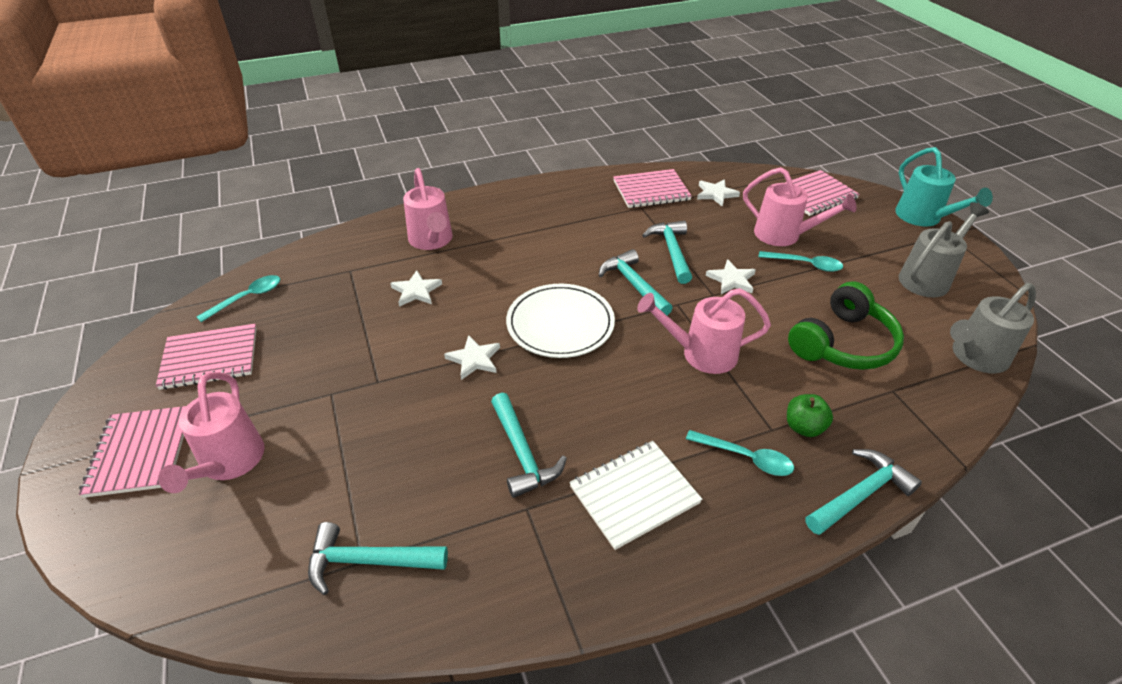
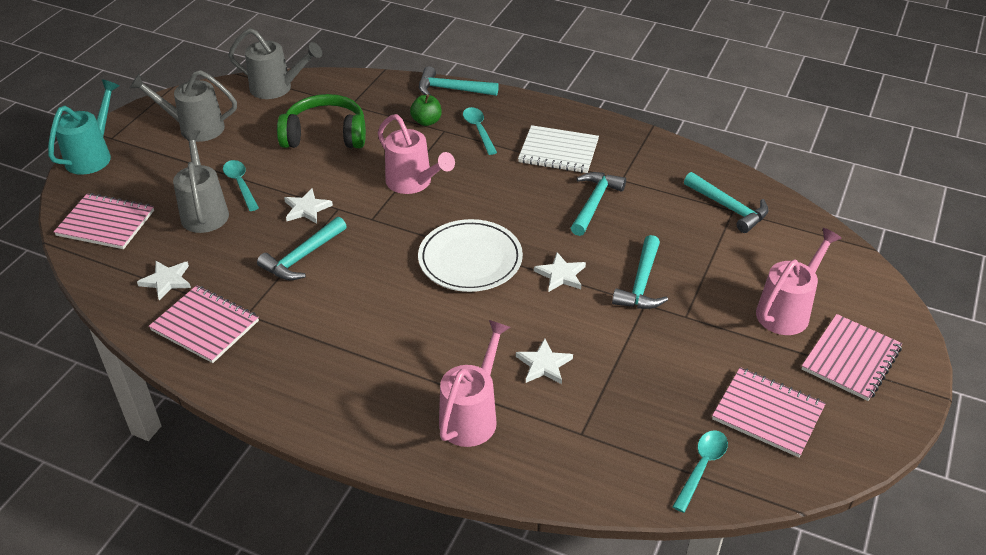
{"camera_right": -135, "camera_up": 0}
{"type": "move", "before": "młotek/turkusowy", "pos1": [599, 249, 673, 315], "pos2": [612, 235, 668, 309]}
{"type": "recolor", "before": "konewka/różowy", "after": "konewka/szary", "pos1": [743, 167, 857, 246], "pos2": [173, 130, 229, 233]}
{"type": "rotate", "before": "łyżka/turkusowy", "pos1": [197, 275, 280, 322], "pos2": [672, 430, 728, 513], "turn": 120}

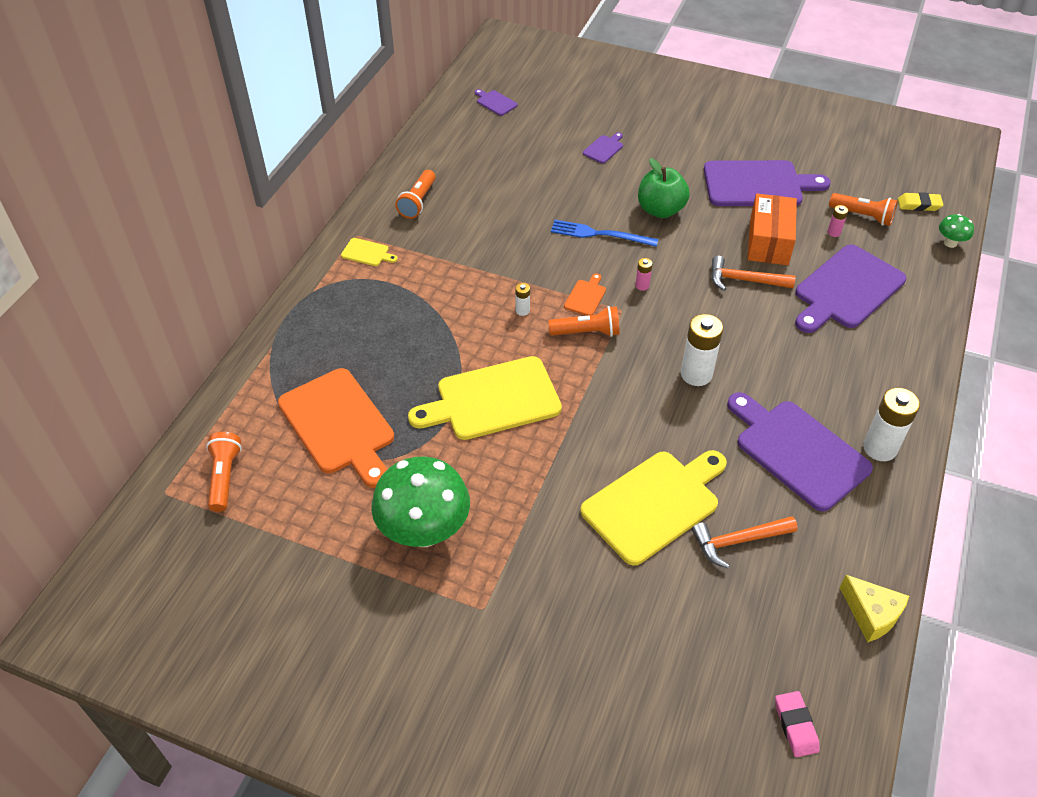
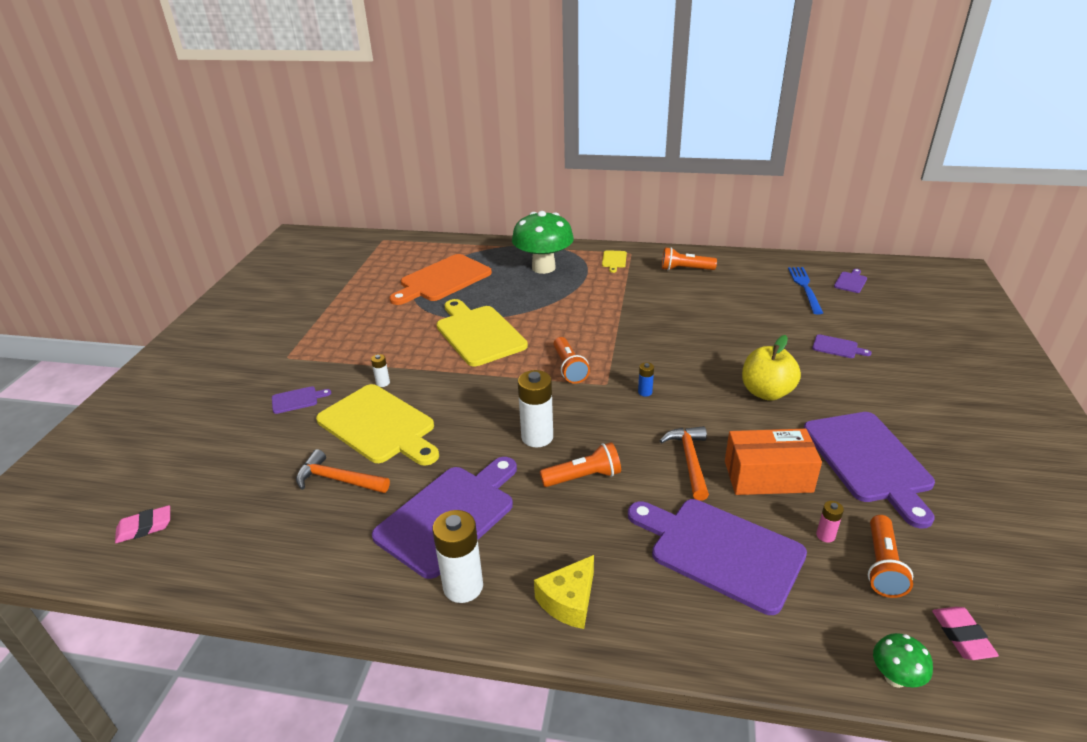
{"camera_right": 80, "camera_up": -15}
{"type": "delete", "before": "deska do krojenia/pomarańczowy", "pos1": [564, 273, 606, 316]}
{"type": "insert", "after": "deska do krojenia/fioletowy", "pos2": [272, 386, 331, 414]}
{"type": "move", "before": "latarka/pomarańczowy", "pos1": [206, 432, 242, 512], "pos2": [540, 442, 621, 487]}
{"type": "move", "before": "grzyb/zielony", "pos1": [371, 457, 470, 547], "pos2": [512, 211, 574, 274]}
{"type": "move", "before": "bateria/biały", "pos1": [515, 283, 530, 316], "pos2": [371, 354, 390, 387]}
{"type": "move", "before": "widelec/niebieski", "pos1": [551, 220, 658, 247], "pos2": [788, 267, 823, 314]}
{"type": "move", "before": "ser/żółty", "pos1": [839, 575, 909, 642], "pos2": [534, 555, 594, 629]}
{"type": "recolor", "before": "bateria/różowy", "after": "bateria/niebieski", "pos1": [635, 258, 653, 291], "pos2": [638, 362, 654, 397]}
{"type": "recolor", "before": "jabłko/zielony", "after": "jabłko/żółty", "pos1": [638, 158, 690, 218], "pos2": [742, 335, 801, 401]}
{"type": "recolor", "before": "gumka do mazania/żółty", "after": "gumka do mazania/różowy", "pos1": [898, 192, 943, 211], "pos2": [932, 607, 999, 660]}
{"type": "rotate", "before": "młotek/pomarańczowy", "pos1": [692, 516, 797, 568], "pos2": [296, 449, 390, 493], "turn": -45}

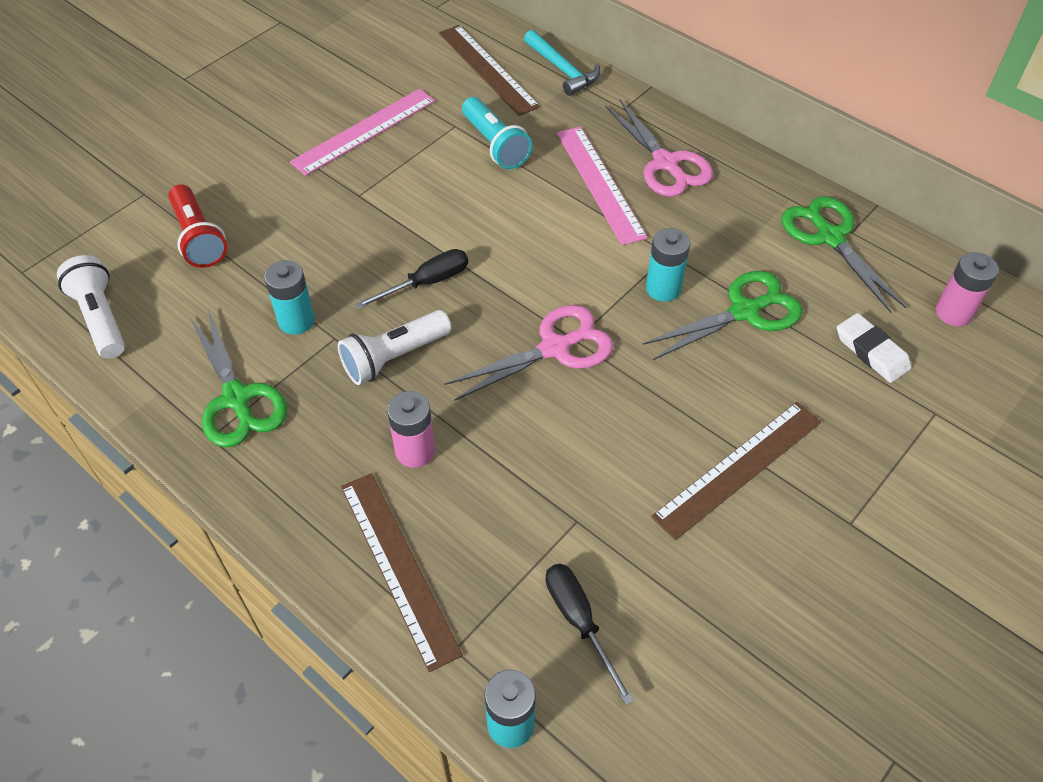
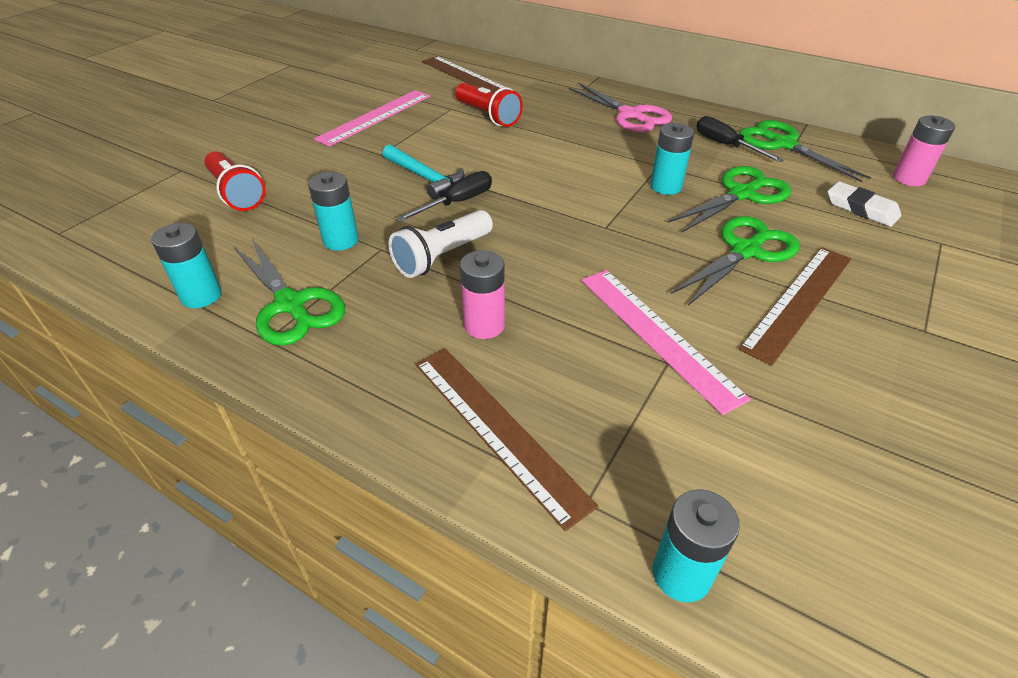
{"camera_right": -10, "camera_up": -10}
{"type": "delete", "before": "latarka/biały", "pos1": [57, 255, 125, 359]}
{"type": "delete", "before": "nożyczki/różowy", "pos1": [444, 305, 613, 401]}
{"type": "insert", "after": "bateria/turkusowy", "pos2": [151, 223, 221, 308]}
{"type": "insert", "after": "nożyczki/zielony", "pos2": [671, 216, 800, 306]}
{"type": "move", "before": "młotek/turkusowy", "pos1": [524, 30, 600, 96], "pos2": [383, 144, 465, 199]}
{"type": "move", "before": "śrubokręt/czarny", "pos1": [546, 564, 634, 705], "pos2": [696, 116, 784, 162]}
{"type": "move", "before": "linijka/różowy", "pos1": [557, 127, 648, 245], "pos2": [581, 270, 751, 415]}
{"type": "recolor", "before": "latarka/turkusowy", "after": "latarka/czerwony", "pos1": [462, 97, 533, 169], "pos2": [455, 83, 523, 127]}

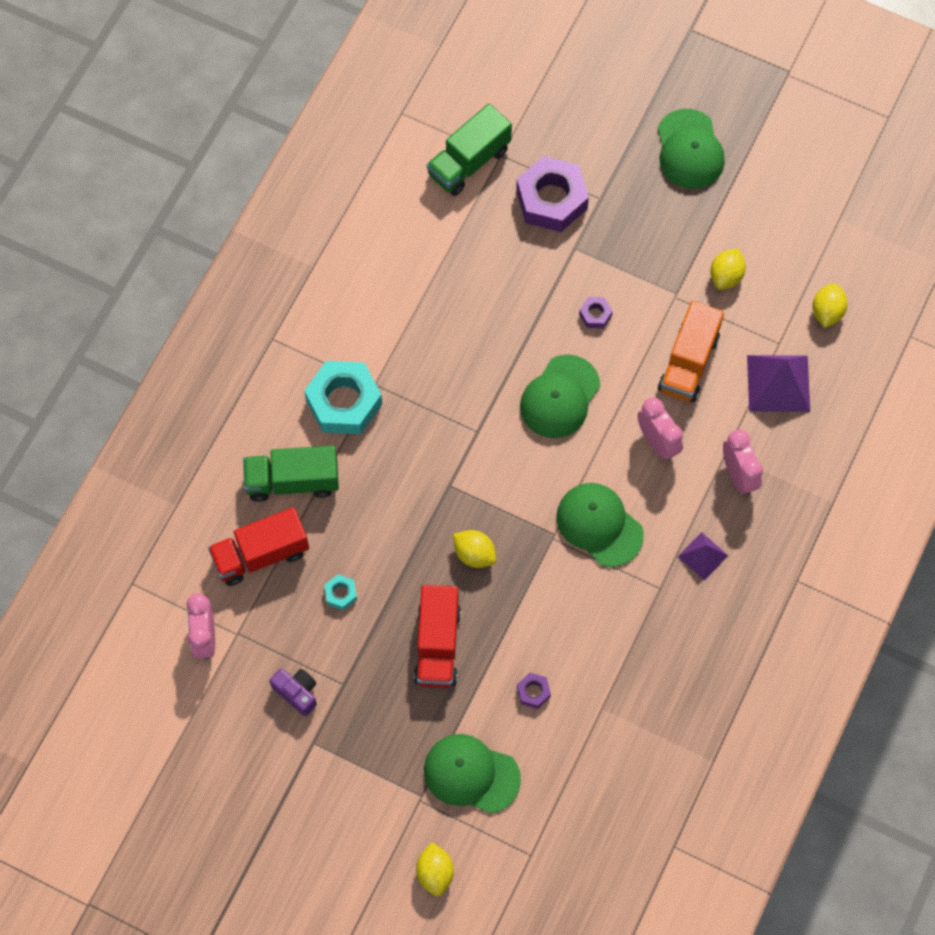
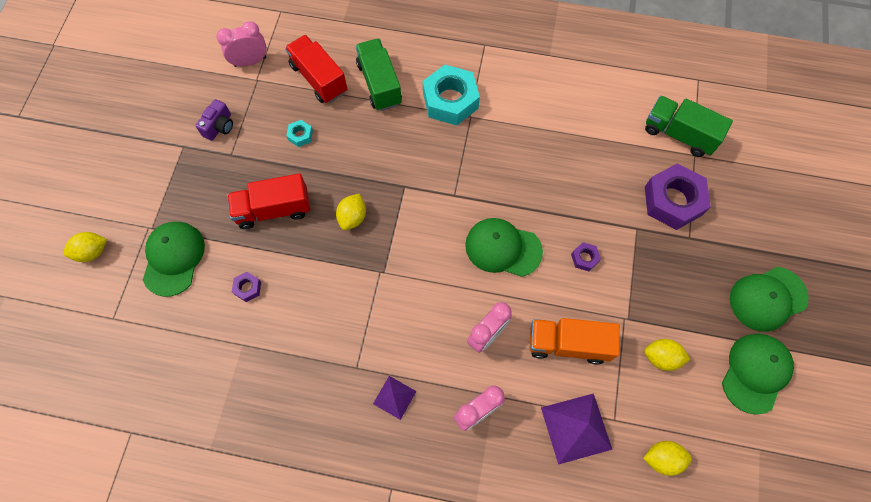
{"camera_right": 75, "camera_up": 0}
{"type": "move", "before": "czapka/zielony", "pos1": [556, 483, 644, 567], "pos2": [722, 334, 794, 415]}

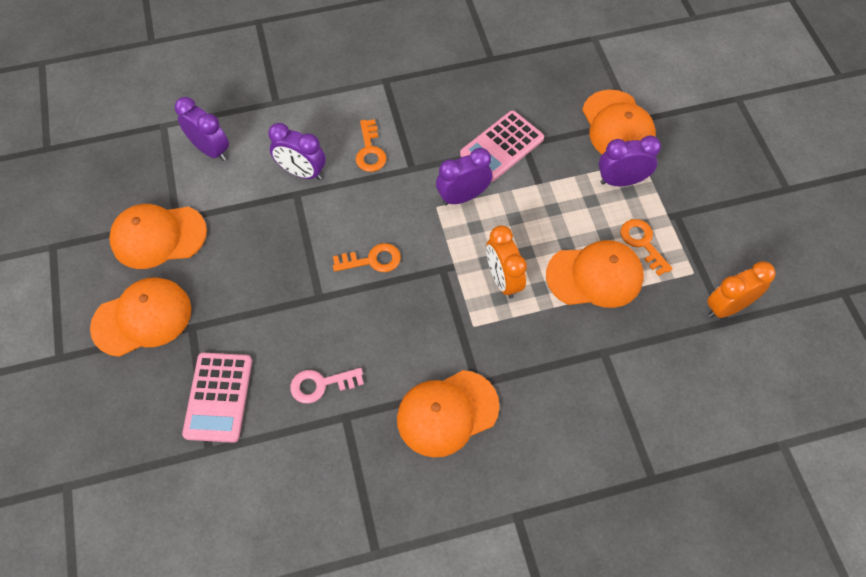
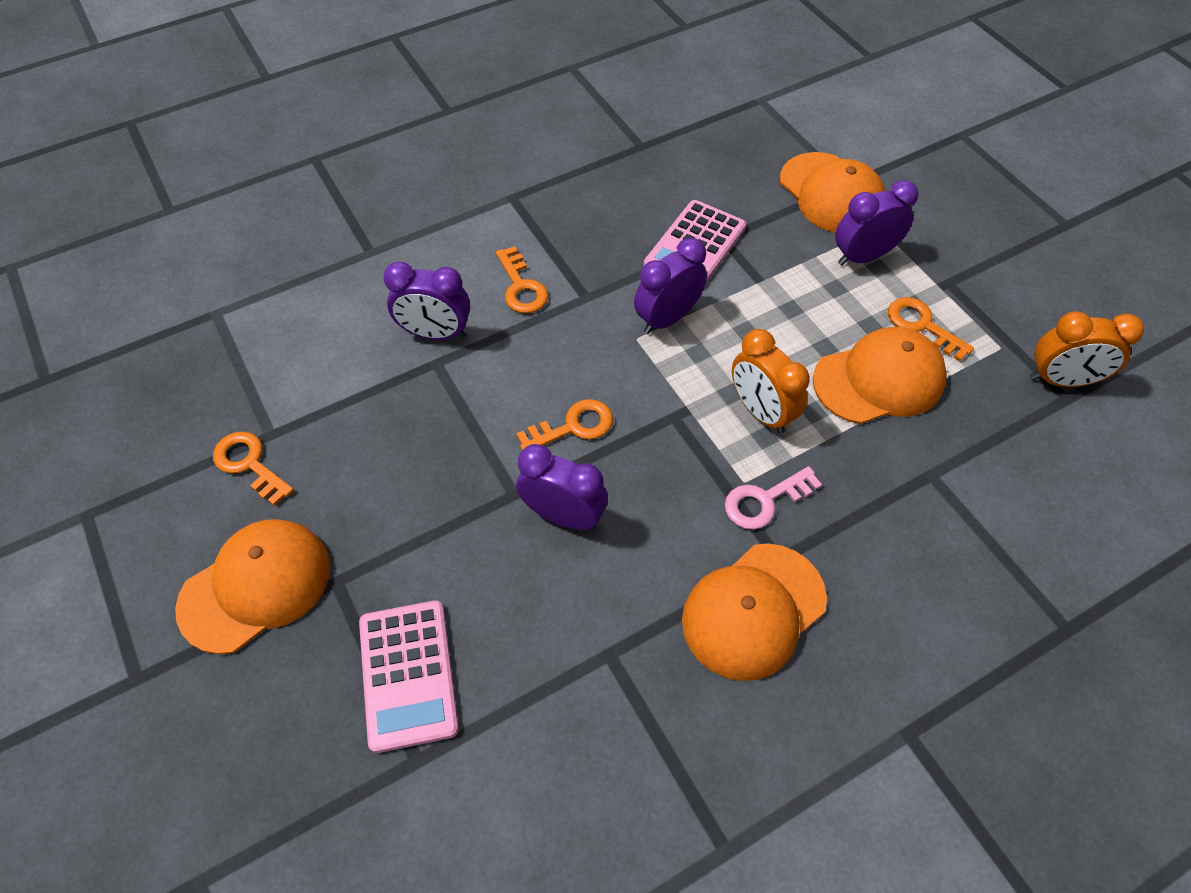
{"camera_right": -15, "camera_up": -5}
{"type": "move", "before": "budzik/fioletowy", "pos1": [175, 97, 229, 161], "pos2": [516, 444, 608, 530]}
{"type": "move", "before": "klucz/różowy", "pos1": [290, 368, 364, 403], "pos2": [725, 466, 822, 530]}
{"type": "replace", "before": "czapka/pomarańczowy", "after": "klucz/pomarańczowy", "pos1": [109, 204, 207, 269], "pos2": [213, 432, 294, 506]}
{"type": "rotate", "before": "budzik/pomarańczowy", "pos1": [707, 261, 776, 318], "pos2": [1030, 311, 1144, 387], "turn": -135}

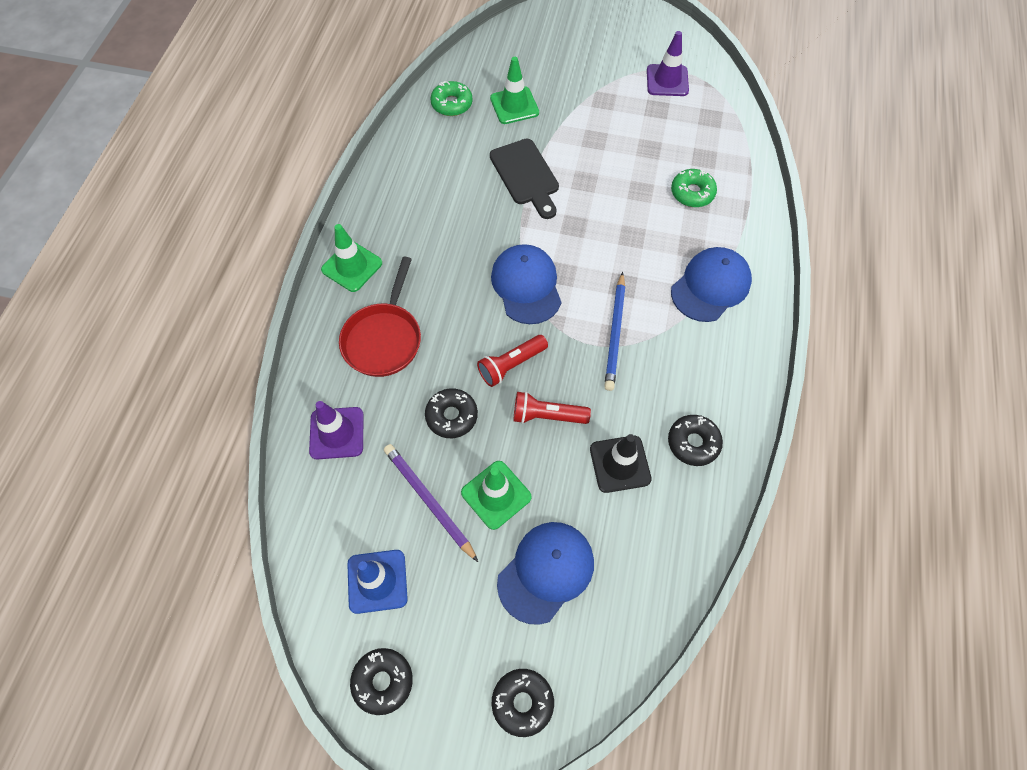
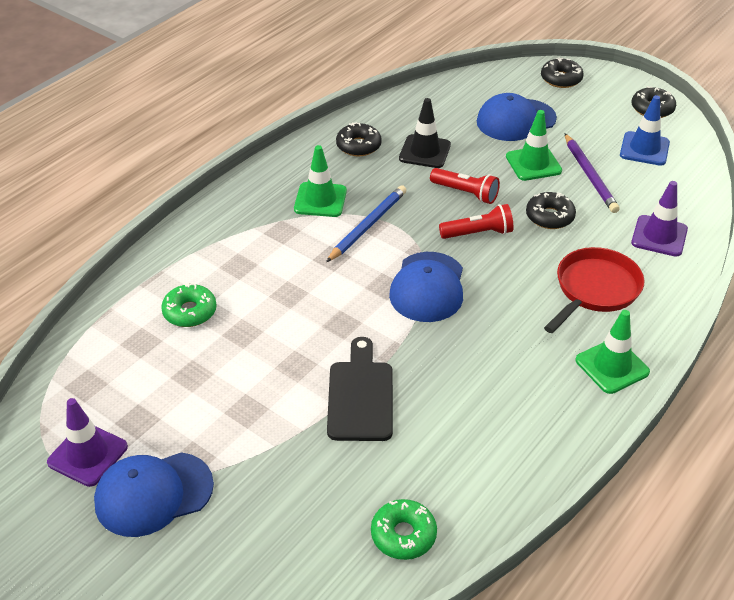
{"camera_right": -155, "camera_up": -20}
{"type": "move", "before": "pachołek/zielony", "pos1": [490, 57, 539, 124], "pos2": [294, 145, 347, 217]}
{"type": "move", "before": "czapka/niebieski", "pos1": [671, 247, 752, 322], "pos2": [94, 452, 214, 537]}

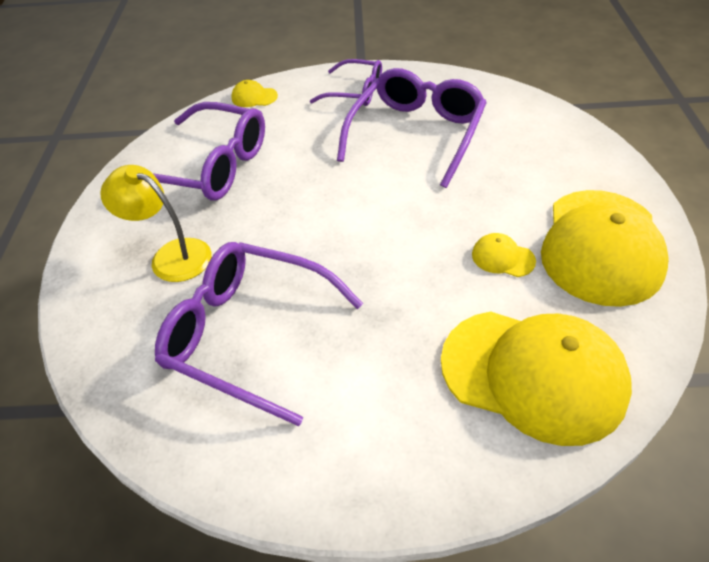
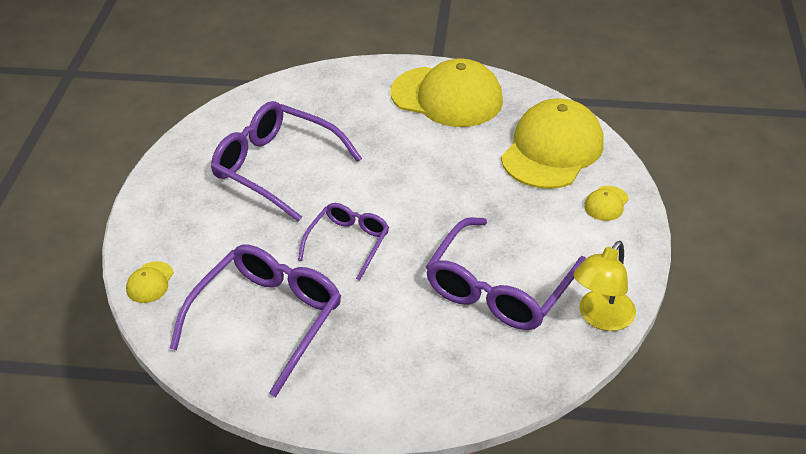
{"camera_right": -85, "camera_up": -5}
{"type": "move", "before": "lampka/żółty", "pos1": [100, 165, 211, 282], "pos2": [573, 241, 636, 331]}
{"type": "move", "before": "okulary/fioletowy", "pos1": [310, 59, 382, 106], "pos2": [298, 203, 389, 281]}
{"type": "move", "before": "czapka/żółty", "pos1": [472, 233, 536, 277], "pos2": [584, 186, 629, 221]}

